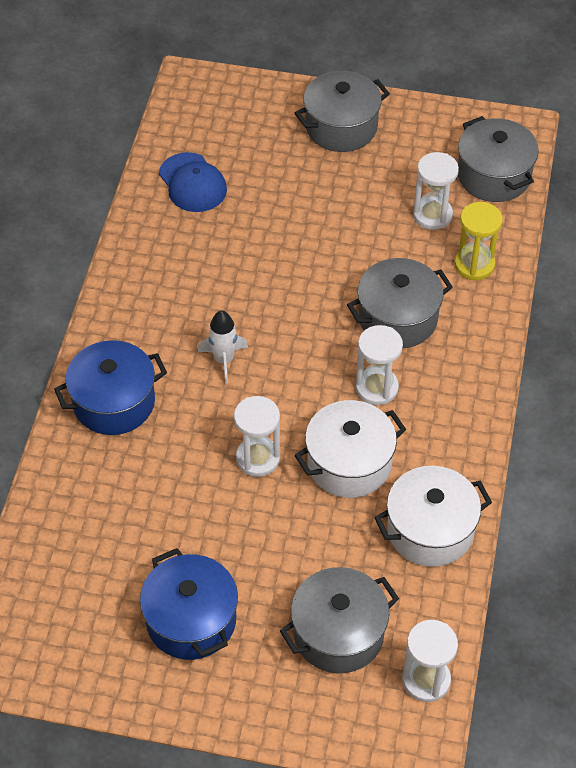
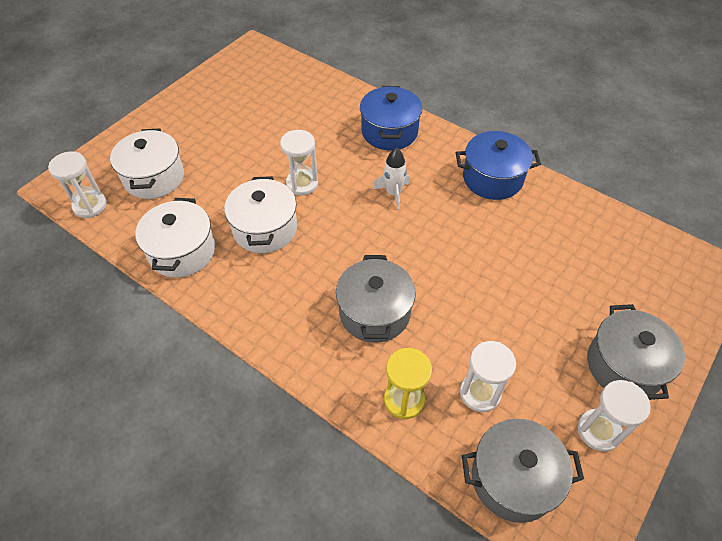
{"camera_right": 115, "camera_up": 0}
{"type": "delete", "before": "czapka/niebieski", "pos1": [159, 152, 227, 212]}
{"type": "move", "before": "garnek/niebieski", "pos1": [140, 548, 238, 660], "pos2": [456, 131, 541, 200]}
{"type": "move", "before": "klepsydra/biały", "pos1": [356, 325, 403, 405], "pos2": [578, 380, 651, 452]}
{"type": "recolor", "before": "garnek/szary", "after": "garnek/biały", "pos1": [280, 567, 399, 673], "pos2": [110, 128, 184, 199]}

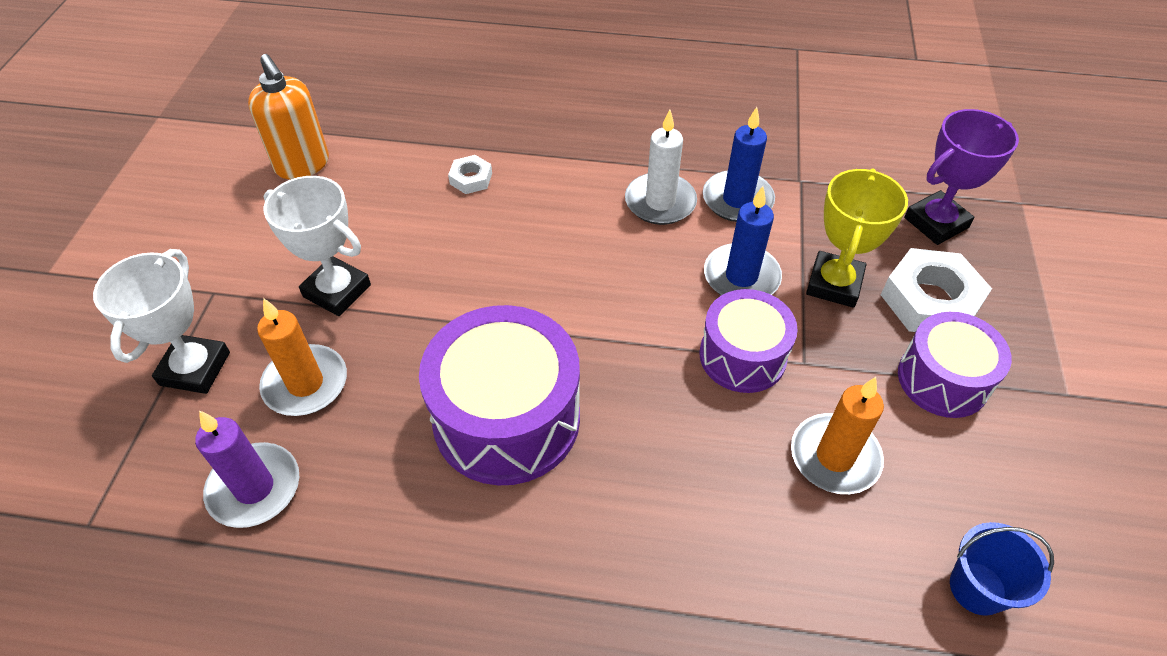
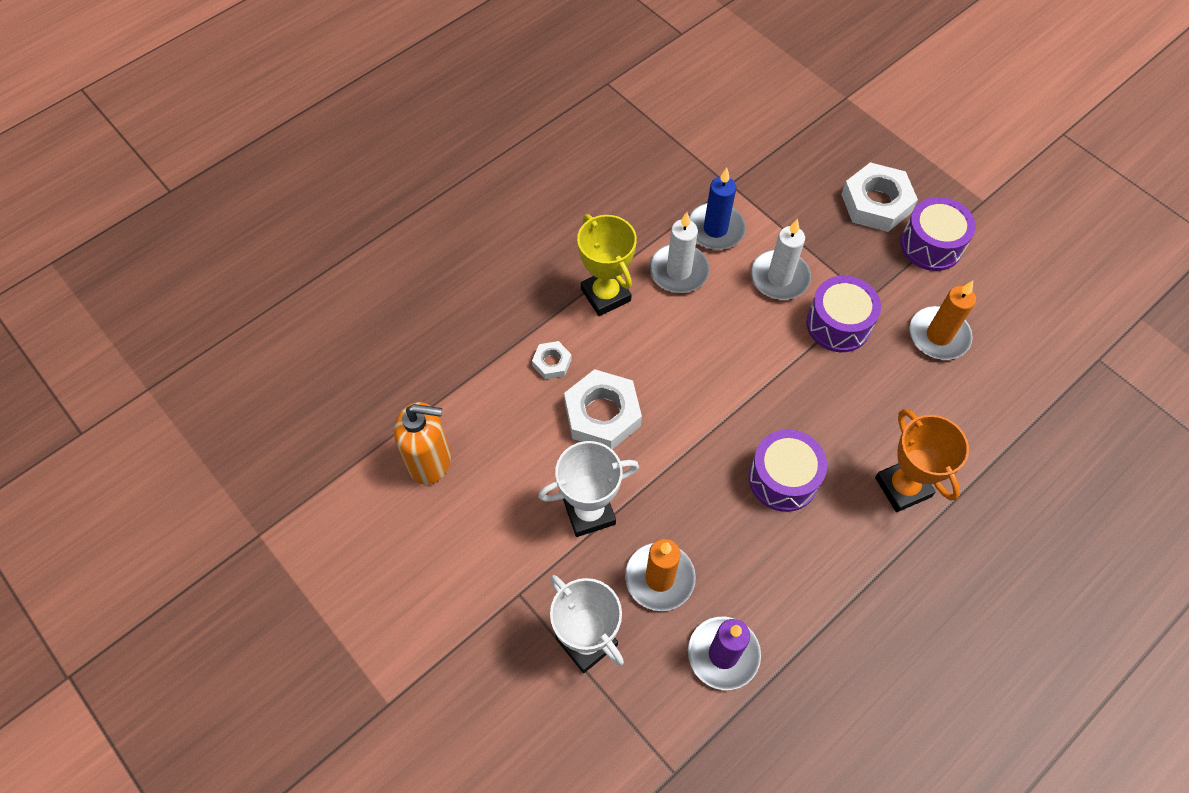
{"camera_right": -50, "camera_up": 10}
{"type": "delete", "before": "puchar/fioletowy", "pos1": [904, 109, 1019, 245]}
{"type": "delete", "before": "wiadro/niebieski", "pos1": [950, 522, 1054, 616]}
{"type": "insert", "after": "nakrętka/biały", "pos2": [564, 369, 642, 449]}
{"type": "insert", "after": "puchar/pomarańczowy", "pos2": [875, 409, 969, 512]}
{"type": "move", "before": "puchar/żółty", "pos1": [806, 168, 908, 308], "pos2": [577, 214, 637, 316]}
{"type": "recolor", "before": "świeca/niebieski", "after": "świeca/biały", "pos1": [704, 186, 782, 295], "pos2": [751, 219, 811, 300]}
{"type": "resize", "before": "bęben/fioletowy", "pos1": [419, 305, 580, 485], "pos2": [749, 429, 827, 512], "scale": 0.62}

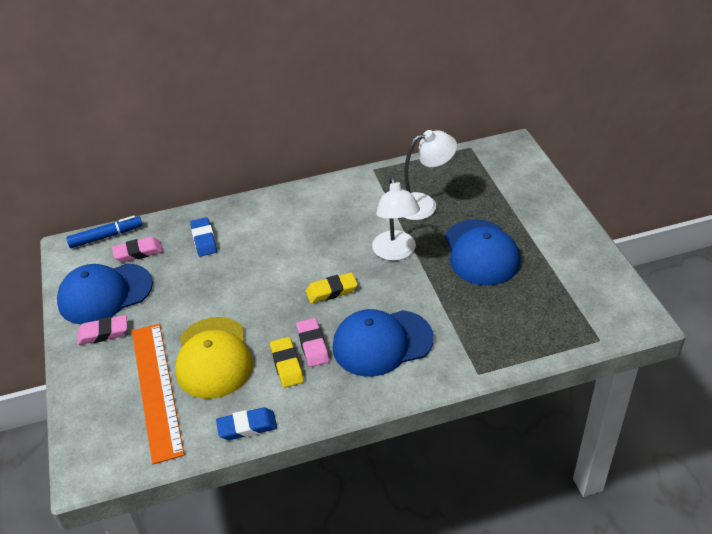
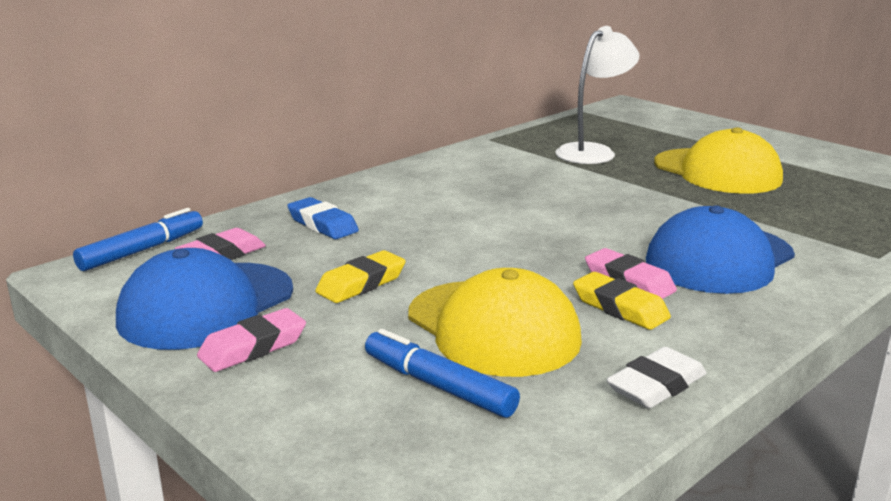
{"camera_right": -30, "camera_up": -20}
{"type": "delete", "before": "lampka/biały", "pos1": [372, 176, 420, 261]}
{"type": "move", "before": "gumka do mazania/żółty", "pos1": [306, 272, 358, 303], "pos2": [315, 250, 406, 303]}
{"type": "replace", "before": "linijka/pomarańczowy", "after": "flamaster/niebieski", "pos1": [132, 324, 184, 464], "pos2": [365, 329, 520, 418]}
{"type": "recolor", "before": "gumka do mazania/niebieski", "after": "gumka do mazania/biały", "pos1": [216, 407, 277, 440], "pos2": [606, 347, 706, 408]}
{"type": "recolor", "before": "czapka/niebieski", "after": "czapka/żółty", "pos1": [445, 219, 521, 286], "pos2": [654, 127, 783, 194]}

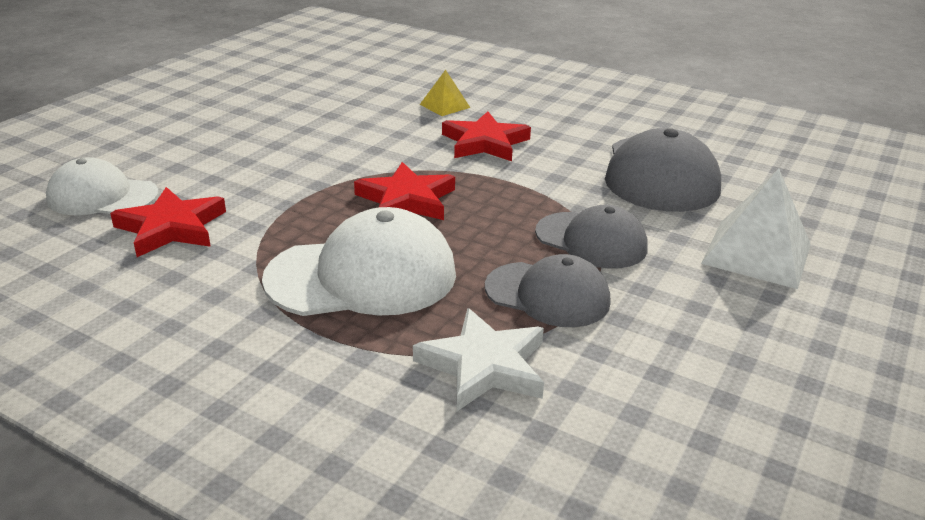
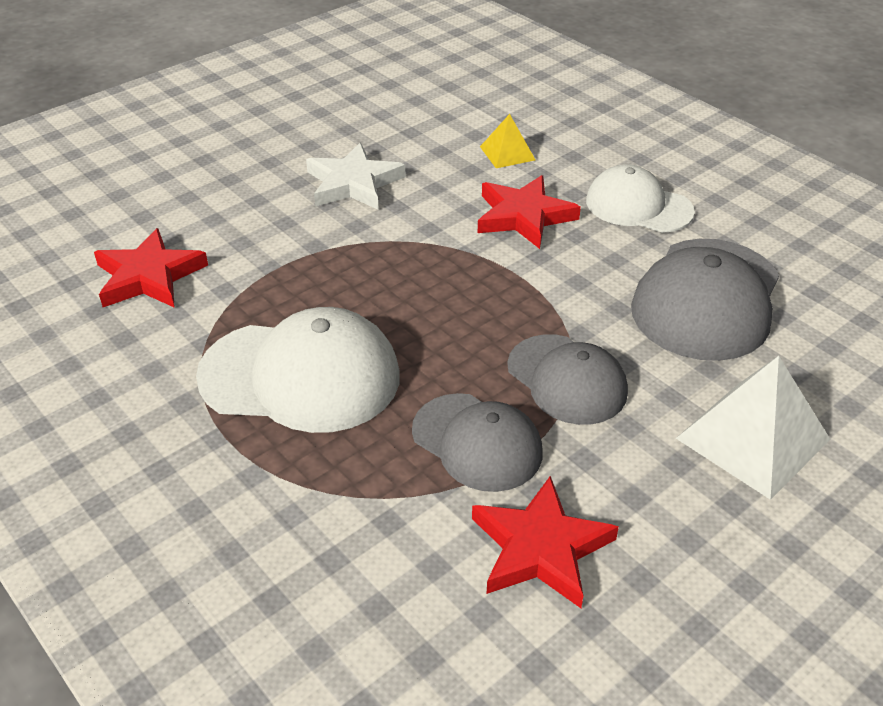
{"camera_right": 20, "camera_up": 10}
{"type": "move", "before": "czapka/biały", "pos1": [46, 157, 159, 215], "pos2": [586, 164, 695, 233]}
{"type": "move", "before": "gwiazda/czerwony", "pos1": [354, 162, 455, 220], "pos2": [472, 476, 619, 608]}
{"type": "move", "before": "gwiazda/biały", "pos1": [413, 308, 544, 411], "pos2": [306, 143, 406, 210]}

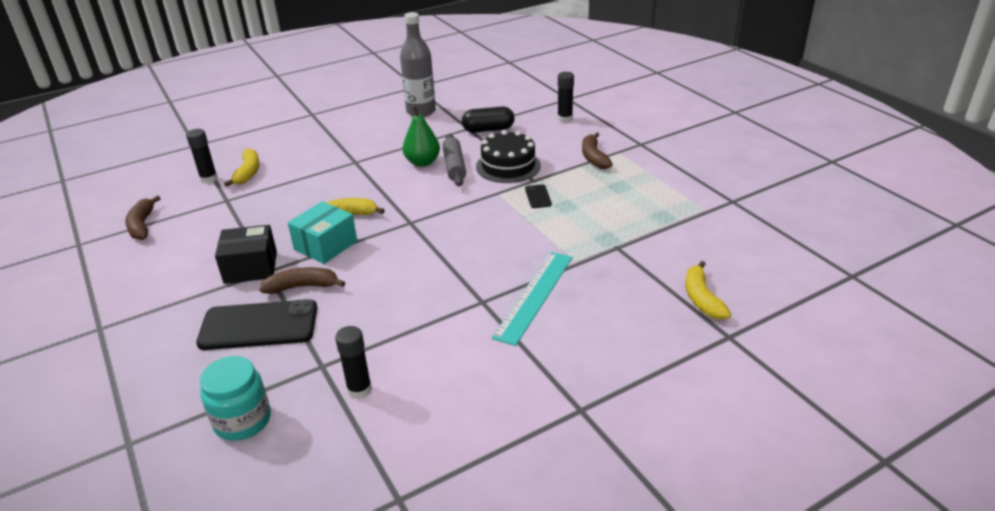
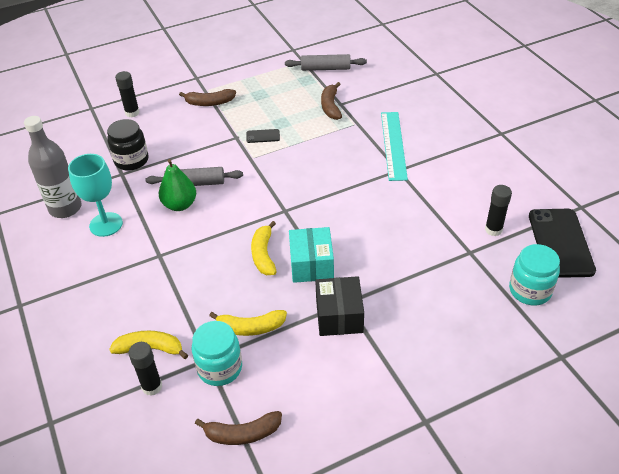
{"camera_right": -85, "camera_up": 10}
{"type": "delete", "before": "tort/czarny", "pos1": [476, 130, 541, 183]}
{"type": "insert", "after": "kielich/turkusowy", "pos2": [68, 154, 123, 237]}
{"type": "insert", "after": "słoik/turkusowy", "pos2": [192, 321, 242, 386]}
{"type": "insert", "after": "wałek do ciasta/szary", "pos2": [285, 54, 367, 71]}
{"type": "move", "before": "telefon/czarny", "pos1": [196, 299, 317, 350], "pos2": [529, 209, 596, 278]}
{"type": "move", "before": "banan/brązowy", "pos1": [260, 267, 345, 294], "pos2": [321, 82, 342, 120]}
{"type": "move", "before": "banan/żółty", "pos1": [685, 261, 731, 320], "pos2": [209, 310, 287, 336]}
{"type": "replace", "before": "kapsułka/czarny", "after": "słoik/czarny", "pos1": [462, 106, 514, 133], "pos2": [107, 119, 149, 171]}
{"type": "rotate", "before": "pudełko/turkusowy", "pos1": [288, 201, 357, 264], "pos2": [289, 227, 334, 283], "turn": 45}
{"type": "rotate", "before": "linijka/turkusowy", "pos1": [492, 252, 573, 346], "pos2": [381, 112, 408, 181], "turn": 60}

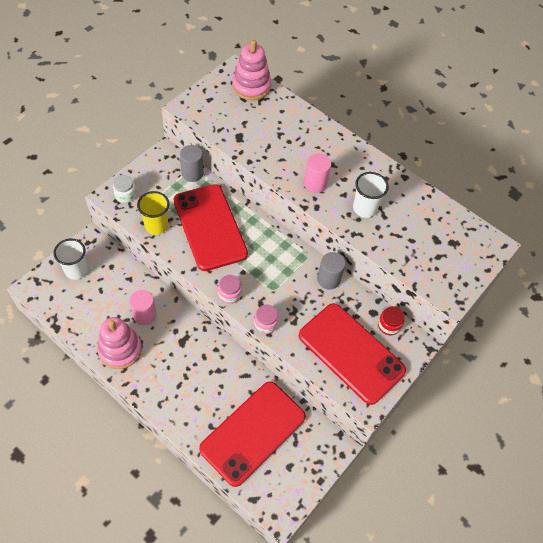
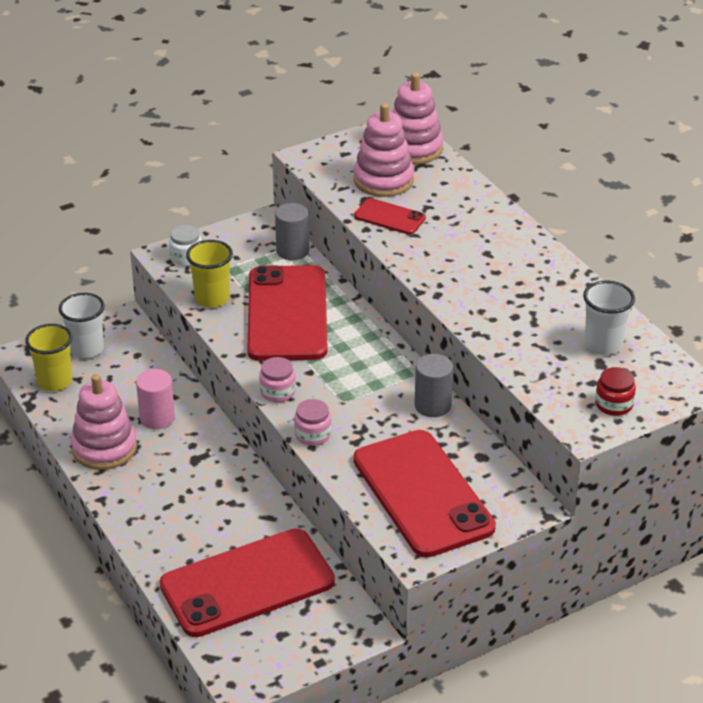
{"camera_right": 25, "camera_up": -20}
{"type": "delete", "before": "walec/różowy", "pos1": [304, 153, 331, 193]}
{"type": "insert", "after": "szklanka/żółty", "pos2": [25, 324, 73, 391]}
{"type": "insert", "after": "zabawka nakładanka/różowy", "pos2": [353, 103, 414, 197]}
{"type": "insert", "after": "telefon/czerwony", "pos2": [354, 198, 426, 235]}
{"type": "move", "before": "szklanka/biały", "pos1": [353, 172, 389, 218], "pos2": [583, 280, 635, 355]}
{"type": "move", "before": "słoik/czerwony", "pos1": [378, 306, 404, 335], "pos2": [595, 367, 636, 416]}

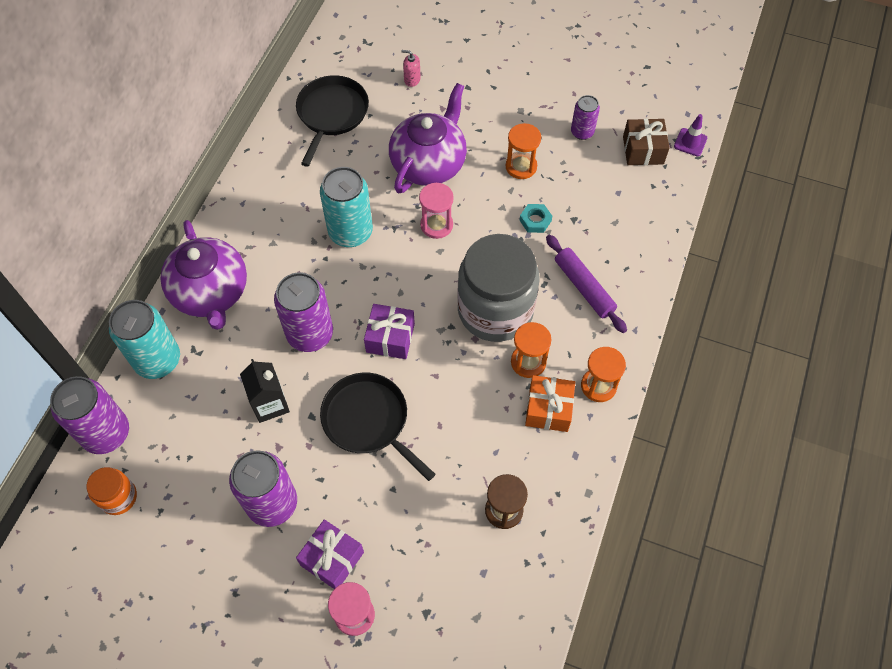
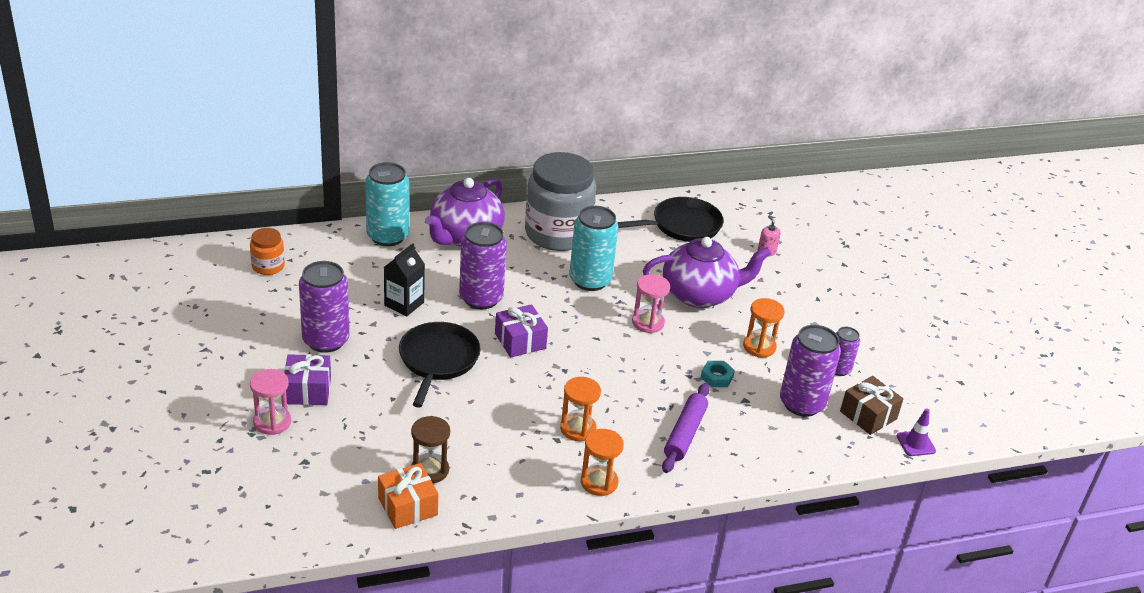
{"camera_right": 50, "camera_up": -25}
{"type": "move", "before": "puszka/fioletowy", "pos1": [50, 376, 129, 454], "pos2": [780, 325, 841, 417]}
{"type": "move", "before": "słoik/szary", "pos1": [457, 234, 540, 342], "pos2": [525, 152, 596, 251]}
{"type": "move", "before": "prezent/pomarańczowy", "pos1": [525, 375, 575, 432], "pos2": [378, 463, 438, 529]}

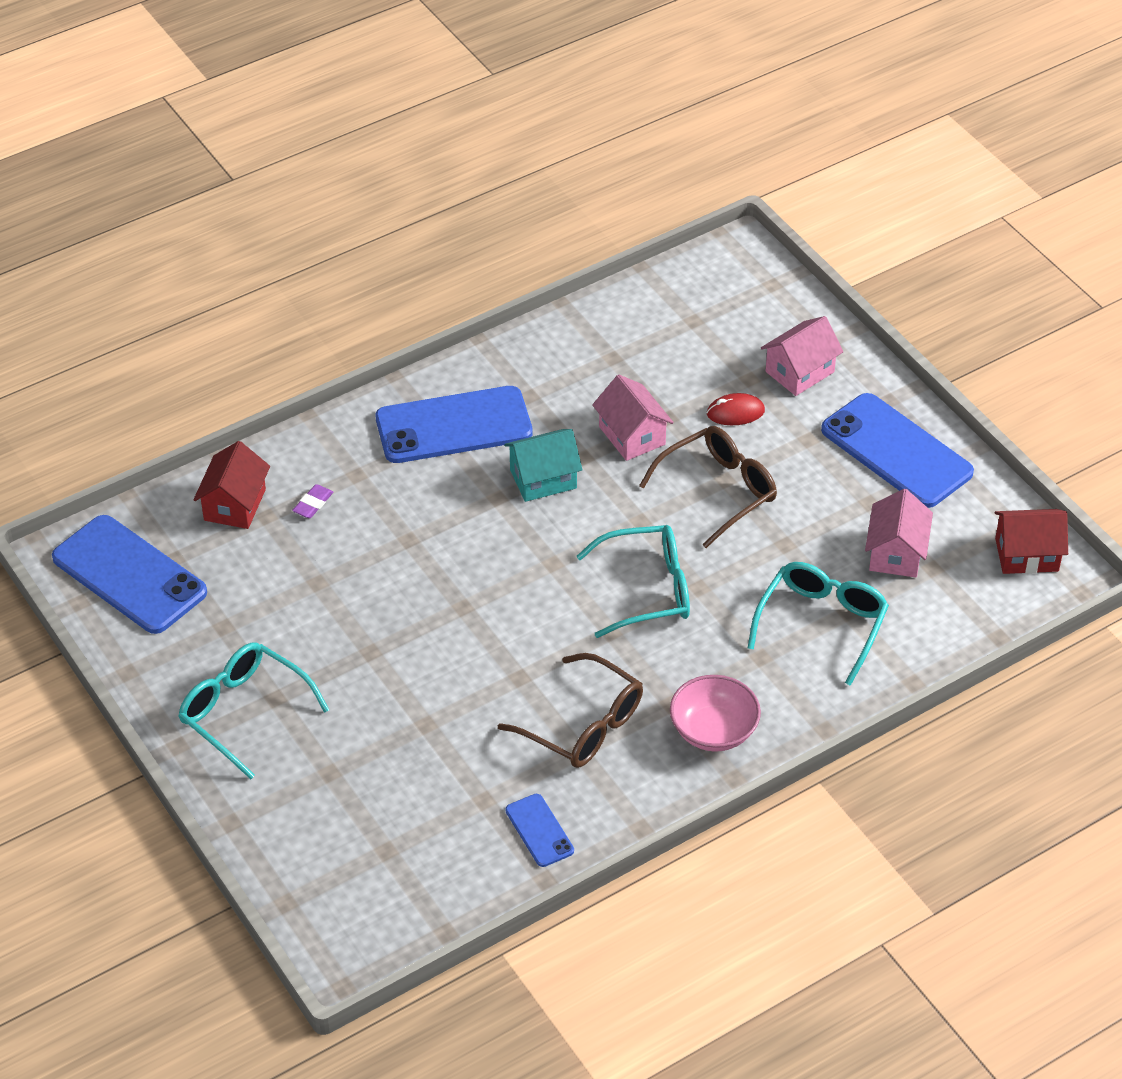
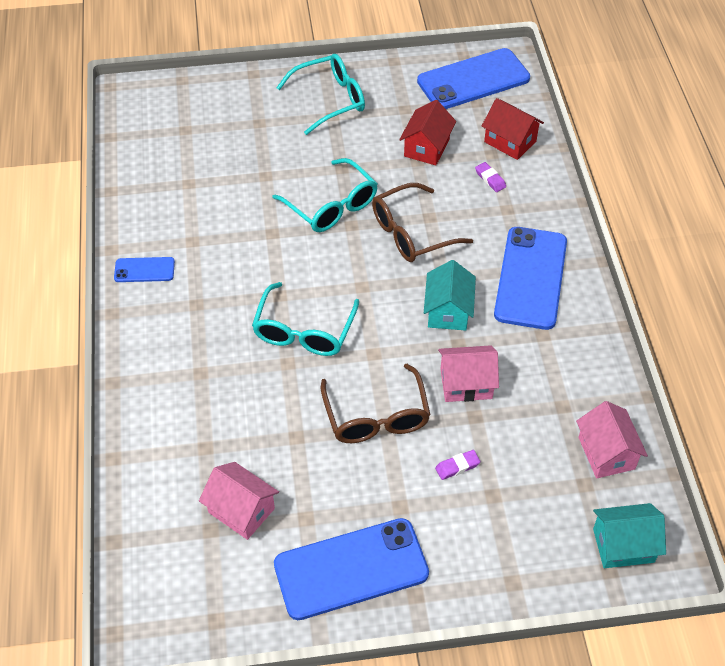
{"camera_right": 115, "camera_up": 5}
{"type": "delete", "before": "miska/różowy", "pos1": [670, 675, 761, 752]}
{"type": "insert", "after": "domek/turkusowy", "pos2": [593, 503, 666, 568]}
{"type": "move", "before": "okulary/brązowy", "pos1": [498, 653, 643, 768], "pos2": [372, 183, 473, 262]}
{"type": "move", "before": "telefon/niebieski", "pos1": [505, 794, 574, 867], "pos2": [114, 257, 175, 282]}
{"type": "move", "before": "okulary/turkusowy", "pos1": [748, 562, 889, 686], "pos2": [272, 158, 378, 232]}
{"type": "move", "before": "domek/różowy", "pos1": [761, 316, 843, 396], "pos2": [576, 401, 648, 478]}
{"type": "move", "before": "domek/czerwony", "pos1": [995, 509, 1068, 574], "pos2": [399, 100, 456, 166]}
{"type": "replace", "before": "myszka/czerwony", "after": "gumka do mazania/fioletowy", "pos1": [706, 393, 765, 425], "pos2": [435, 450, 480, 480]}

